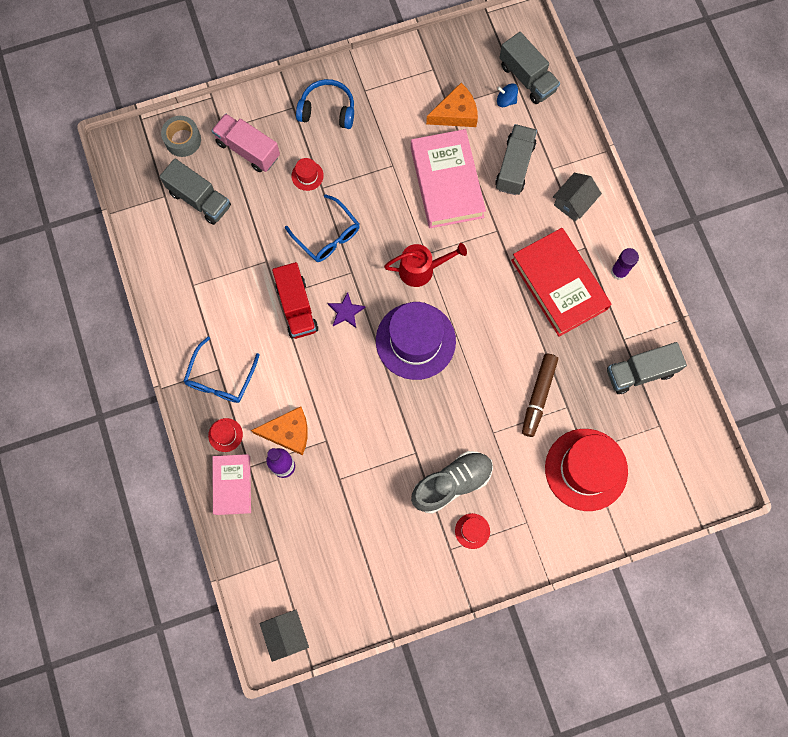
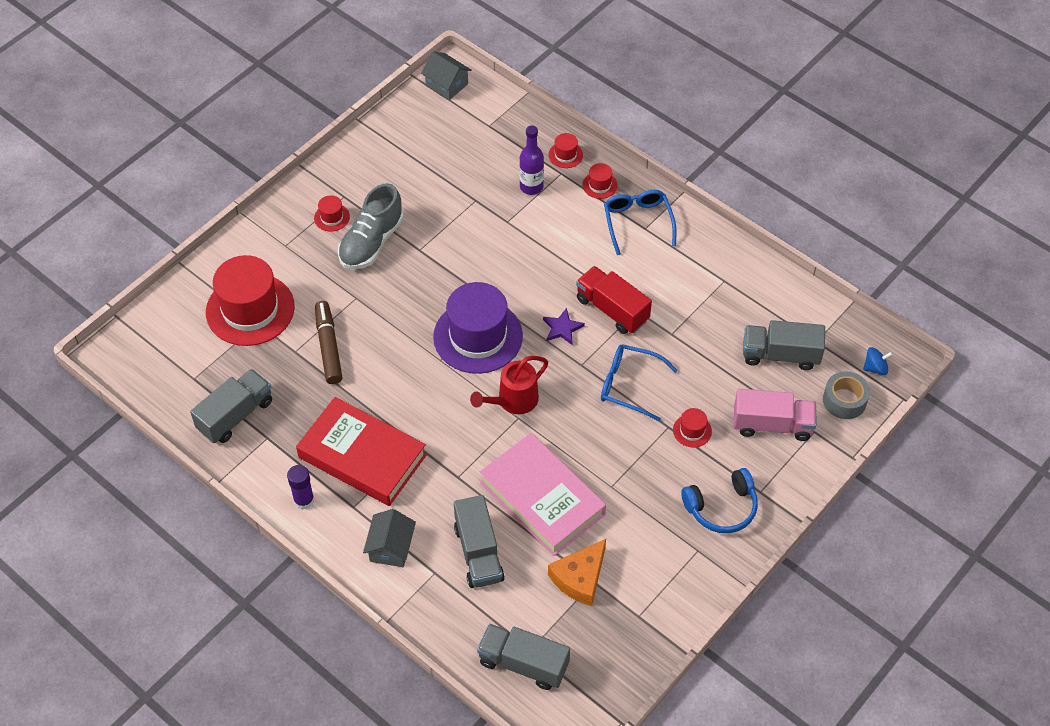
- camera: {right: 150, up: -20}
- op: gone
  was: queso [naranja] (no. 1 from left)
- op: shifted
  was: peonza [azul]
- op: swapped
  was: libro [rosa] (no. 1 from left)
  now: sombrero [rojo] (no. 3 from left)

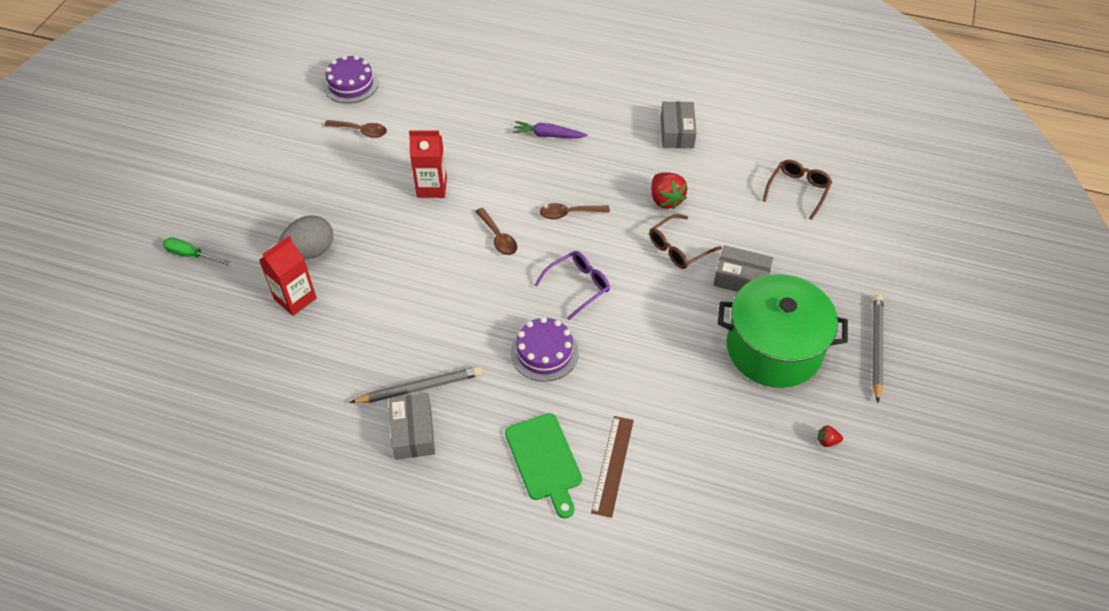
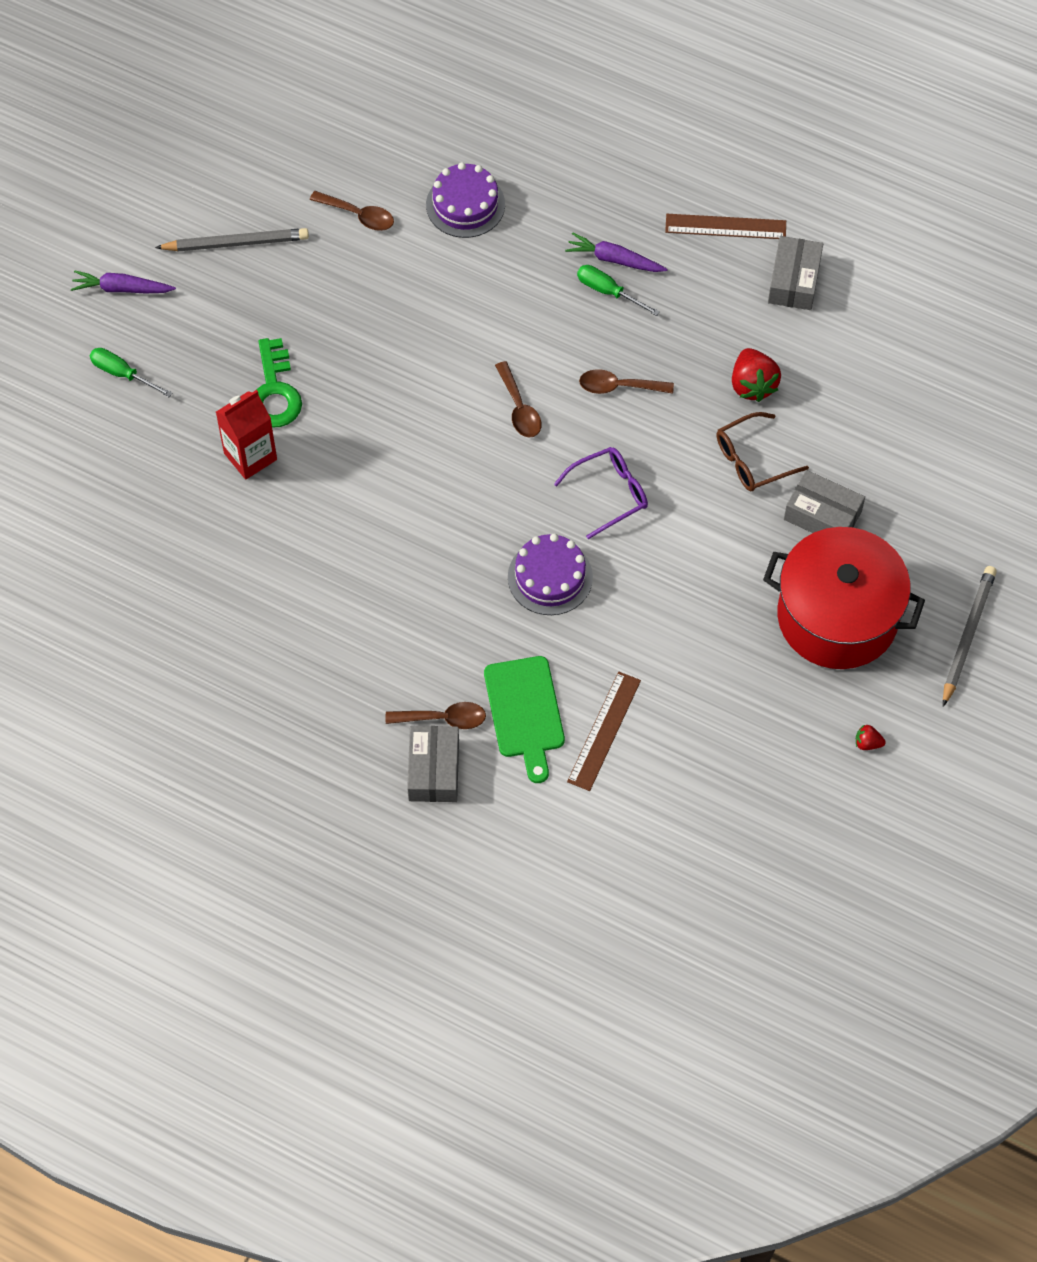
- camera: {right: 10, up: 10}
- op: gone
  was: cartón de leche [rojo] (no. 2 from left)
- op: gone
  was: gafas [marrón] (no. 2 from left)
- op: new
  now: zanahoria [morado] (no. 1 from left)
- op: new
  now: cuchara [marrón] (no. 2 from left)
- op: new
  now: destornillador [verde] (no. 2 from left)
- op: new
  now: regla [marrón] (no. 2 from left)
- op: shifted
  was: tarta [morado] (no. 1 from left)
- op: shifted
  was: lápiz [gris] (no. 1 from left)
- op: shifted
  was: caja [gris] (no. 1 from left)
- op: swapped
  was: huevo [gris]
  now: llave [verde]
- op: repainted
  was: olla [verde]
  now: olla [rojo]

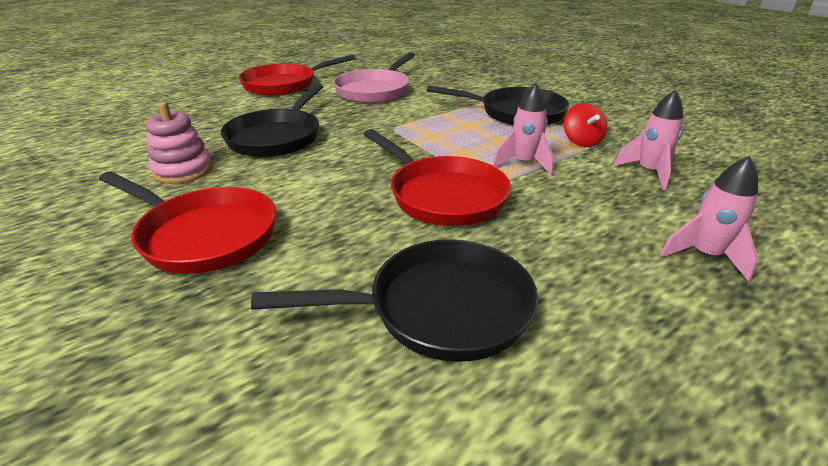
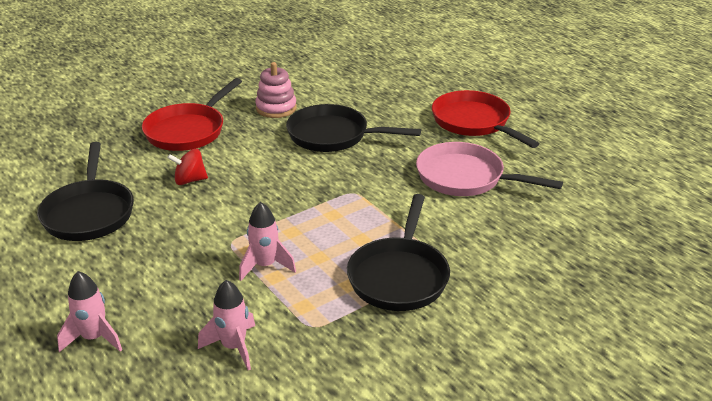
- camera: {right: 90, up: 0}
- op: gone
  was: sartén [rojo] (no. 3 from left)
- op: shifted
  was: peonza [rojo]

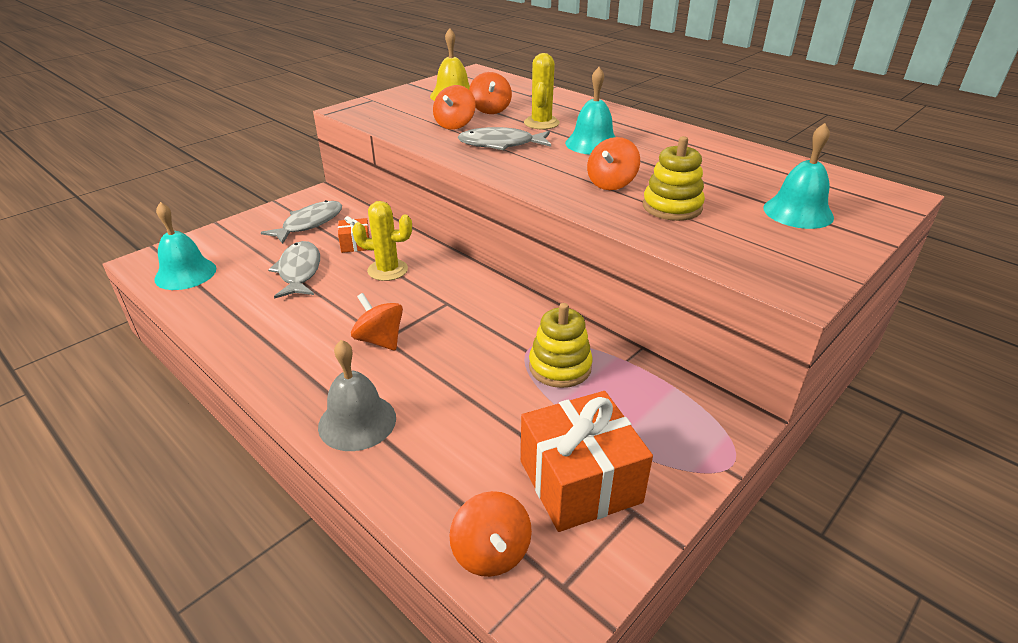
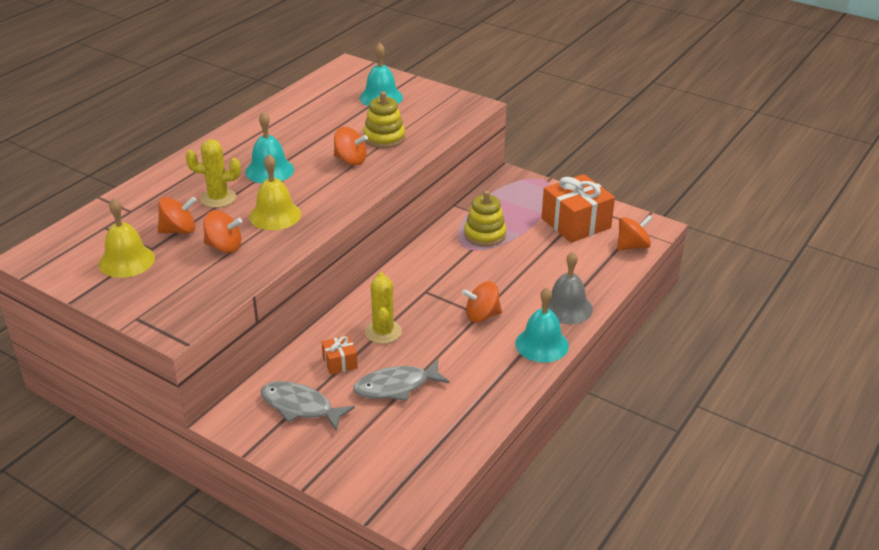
- camera: {right: -100, up: 0}
- op: shifted
  was: campana [turquesa] (no. 1 from left in the first image)
  now: campana [turquesa] (no. 3 from left)
- op: swapped
  was: pez [gris] (no. 3 from left)
  now: campana [amarillo] (no. 2 from left)
- op: rotated
  was: peonza [naranja] (no. 1 from left in the first image)
  clockwise: 45

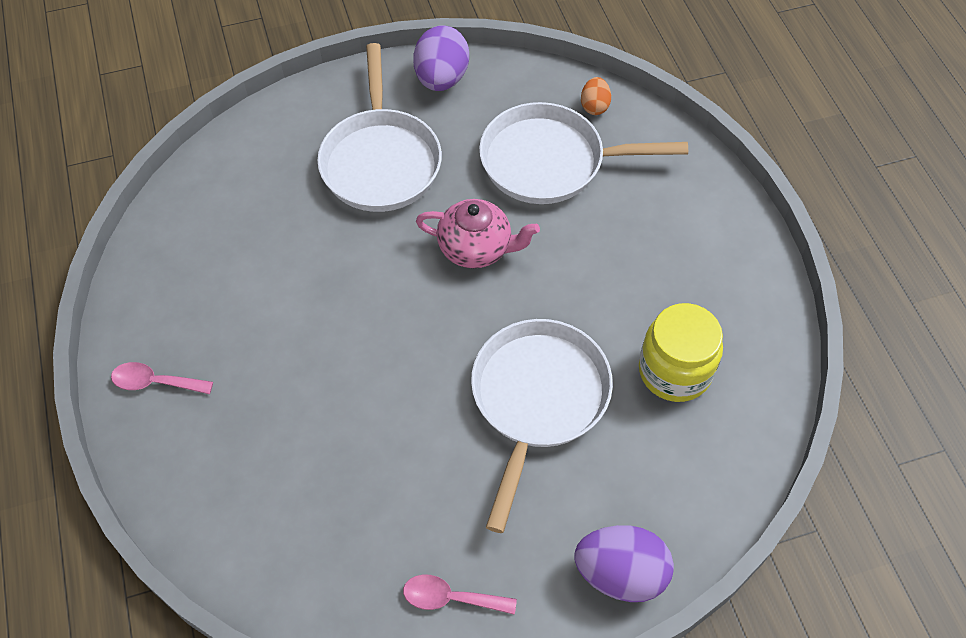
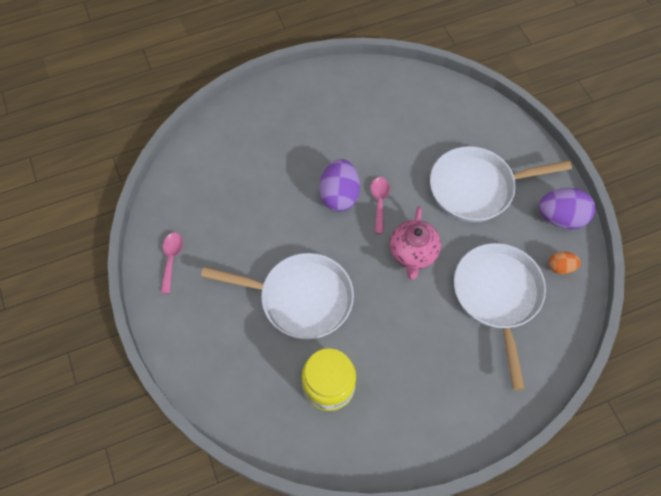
- camera: {right: 85, up: 5}
- op: shifted
  was: cuchara [rosa] (no. 1 from left in the first image)
  now: cuchara [rosa] (no. 2 from left)
- op: shifted
  was: huevo [morado] (no. 2 from left in the first image)
  now: huevo [morado] (no. 1 from left)
- op: shifted
  was: huevo [naranja]

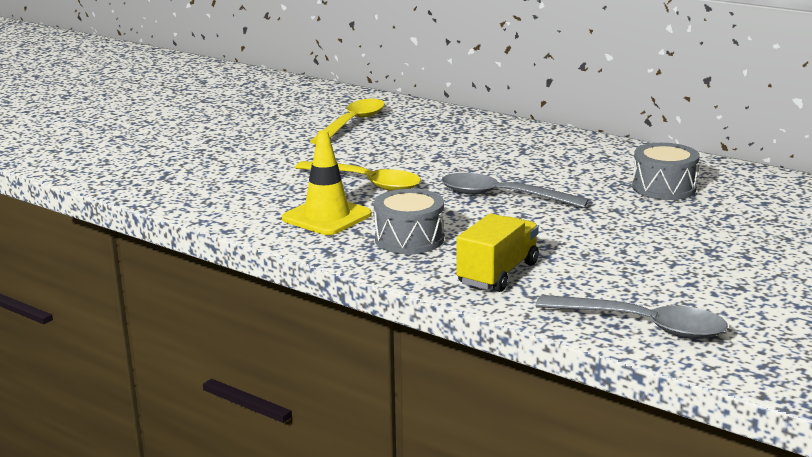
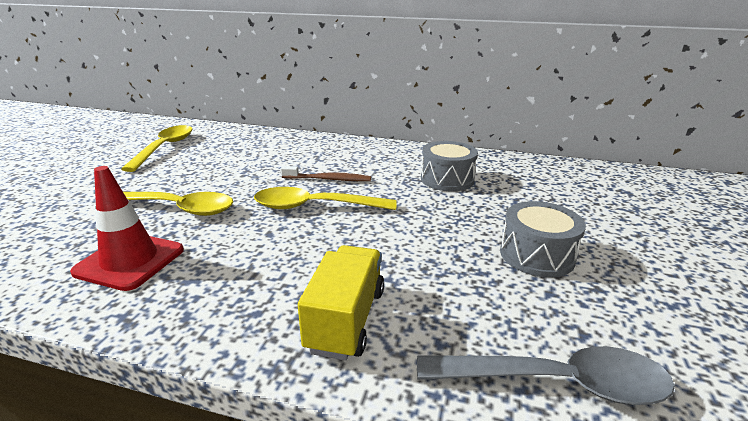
- camera: {right: -20, up: 5}
- op: new
  now: cepillo de dientes [marrón]
- op: shifted
  was: tambor [gris] (no. 1 from left in the first image)
  now: tambor [gris] (no. 2 from left)
- op: repainted
  was: cono de tráfico [amarillo]
  now: cono de tráfico [rojo]
- op: repainted
  was: cuchara [gris] (no. 1 from left)
  now: cuchara [amarillo] (no. 3 from left)

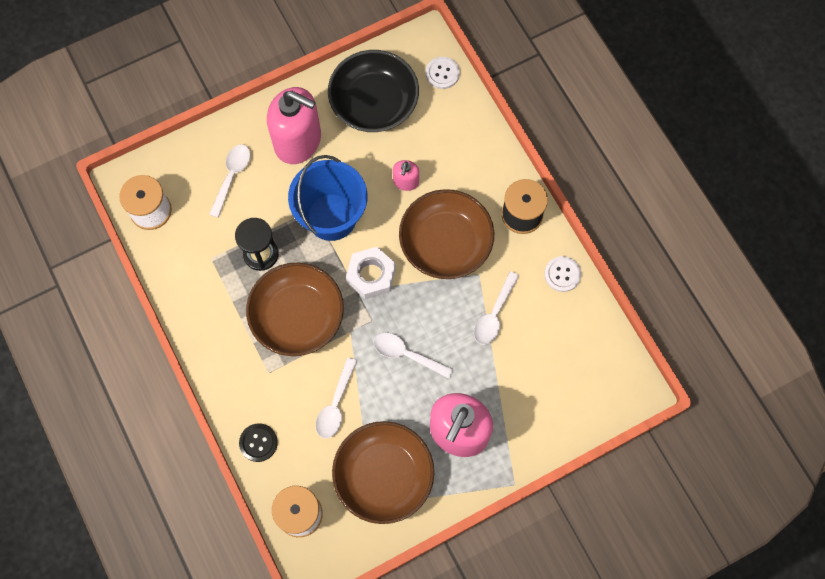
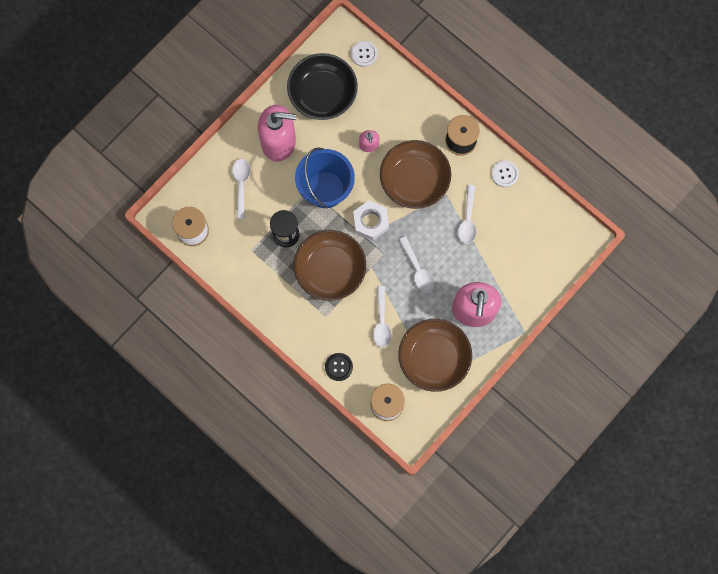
- camera: {right: -20, up: 5}
- op: rotated
  was: cuchara [blanco] (no. 3 from left)
  clockwise: -120

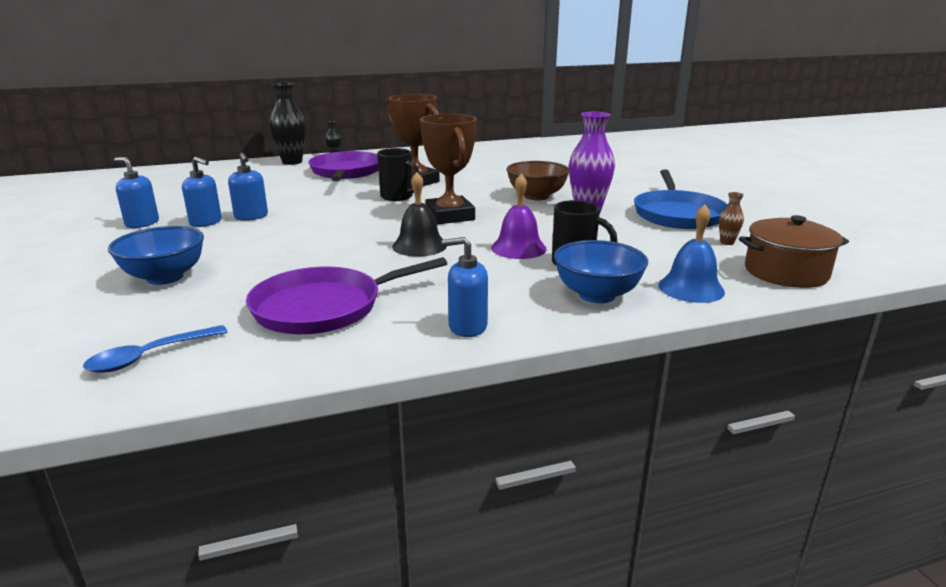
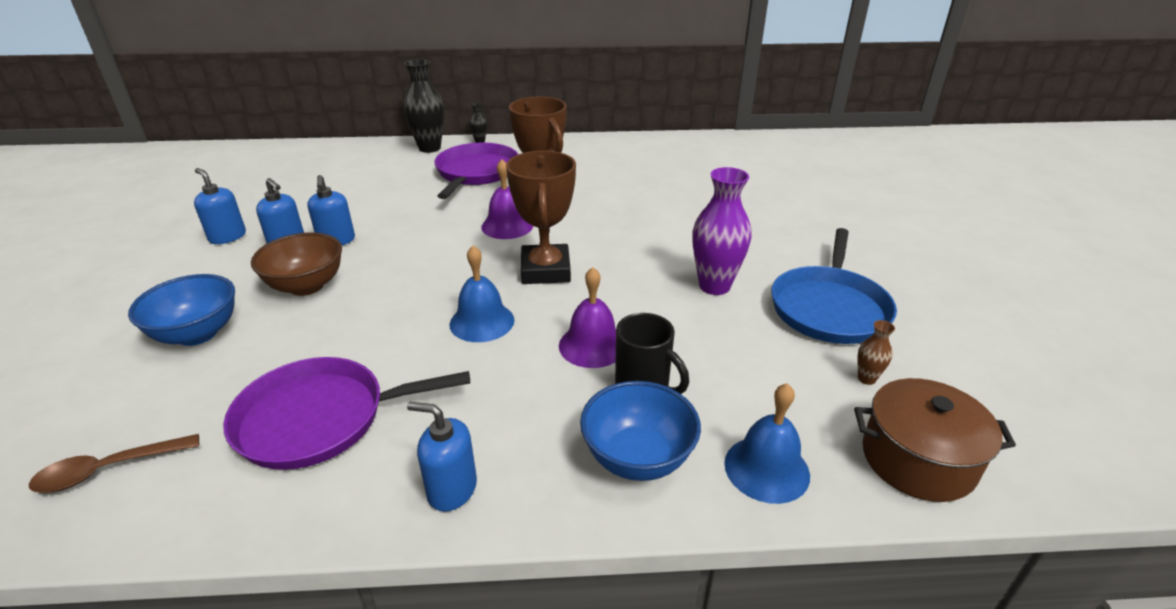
- camera: {right: 15, up: 10}
- op: shifted
  was: cuenco [marrón]
- op: swapped
  was: taza [negro] (no. 1 from left)
  now: campana [morado] (no. 1 from left)
- op: repainted
  was: cuchara [azul]
  now: cuchara [marrón]
- op: repainted
  was: campana [negro]
  now: campana [azul] (no. 1 from left)

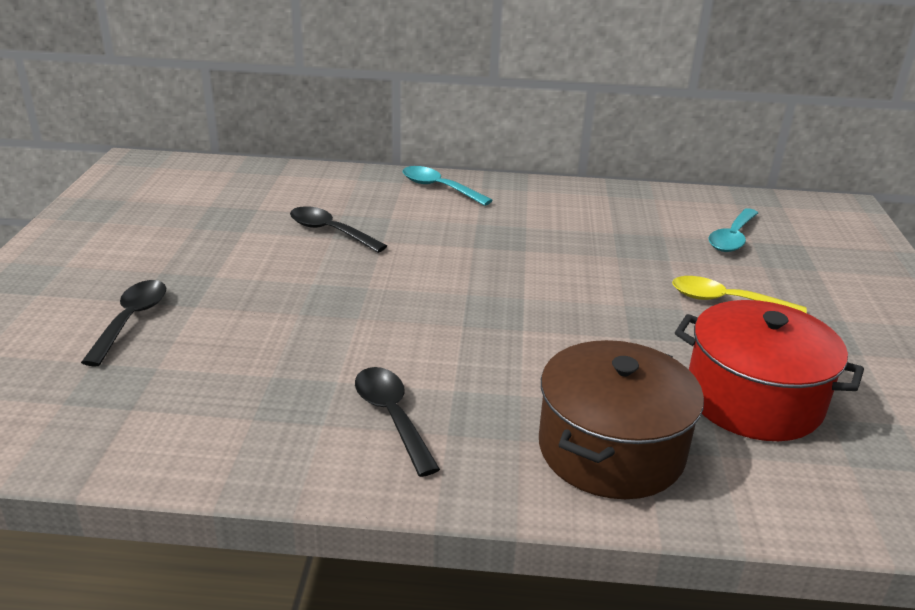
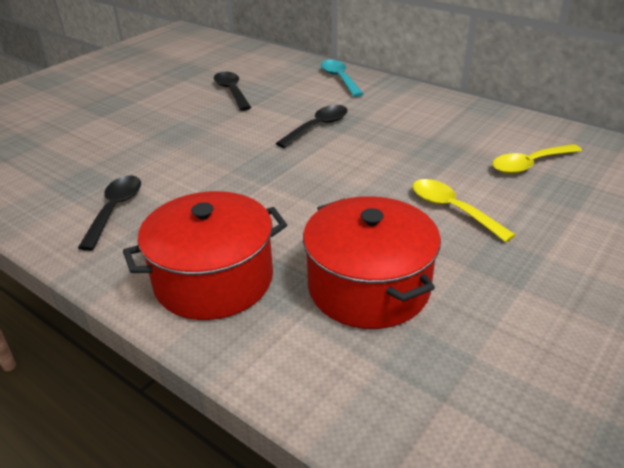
- camera: {right: 35, up: 5}
- op: shifted
  was: cuchara [negro] (no. 1 from left in the first image)
  now: cuchara [negro] (no. 3 from left)
- op: repainted
  was: olla [marrón]
  now: olla [rojo] (no. 1 from left)
- op: repainted
  was: cuchara [turquesa] (no. 2 from left)
  now: cuchara [amarillo] (no. 2 from left)

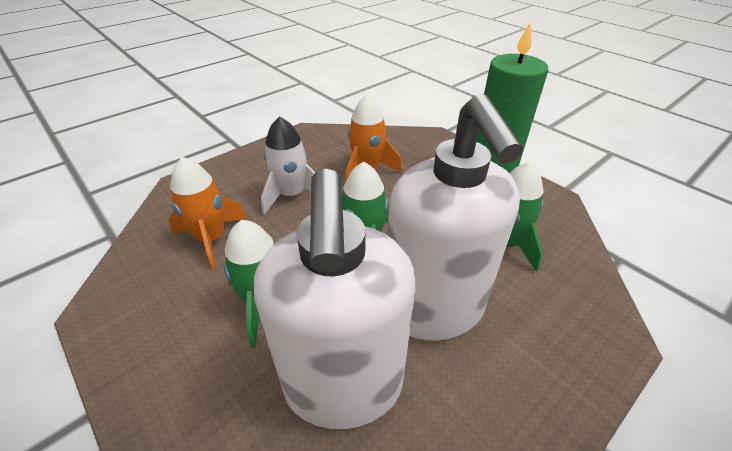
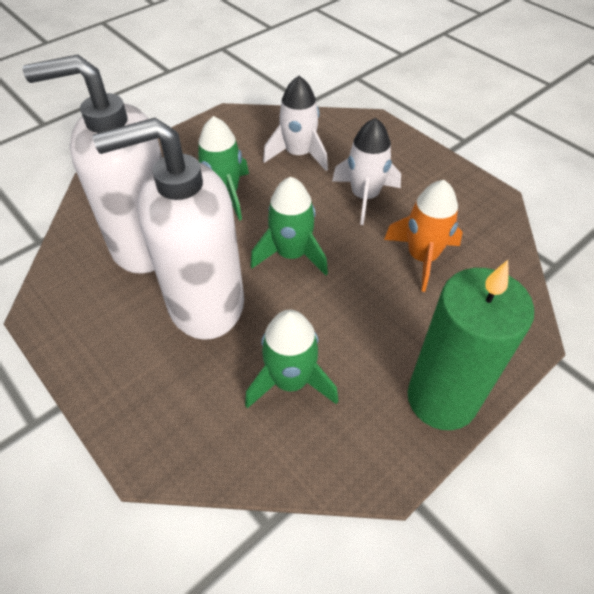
- camera: {right: 90, up: 10}
- op: repainted
  was: cohete [naranja] (no. 1 from left)
  now: cohete [blanco] (no. 1 from left)

